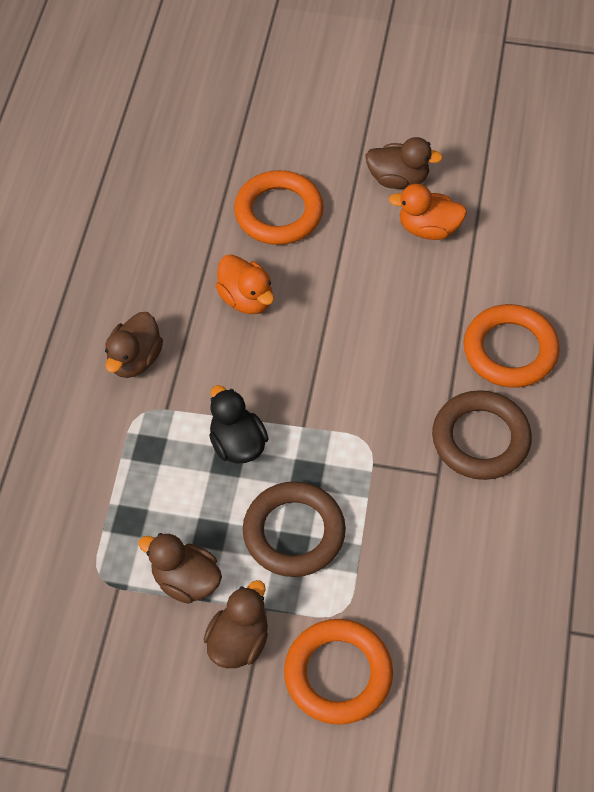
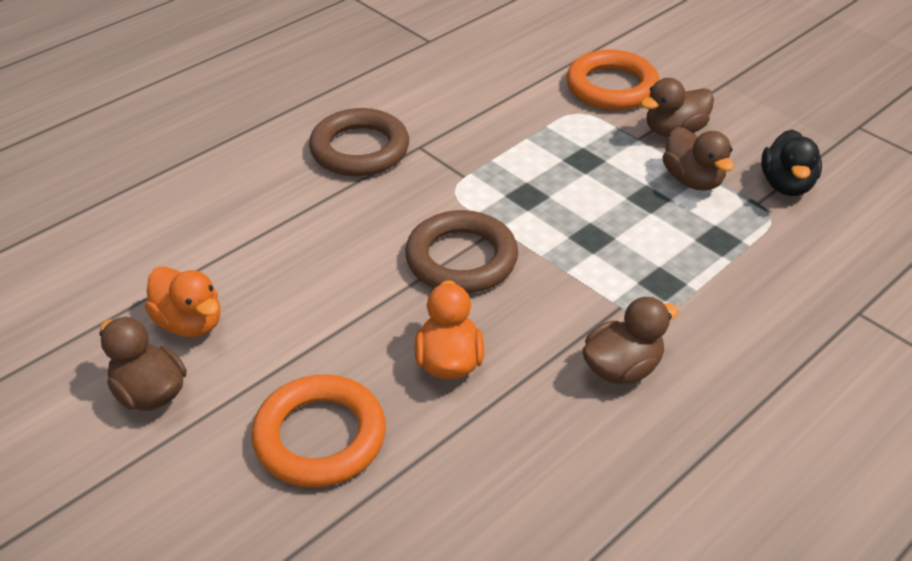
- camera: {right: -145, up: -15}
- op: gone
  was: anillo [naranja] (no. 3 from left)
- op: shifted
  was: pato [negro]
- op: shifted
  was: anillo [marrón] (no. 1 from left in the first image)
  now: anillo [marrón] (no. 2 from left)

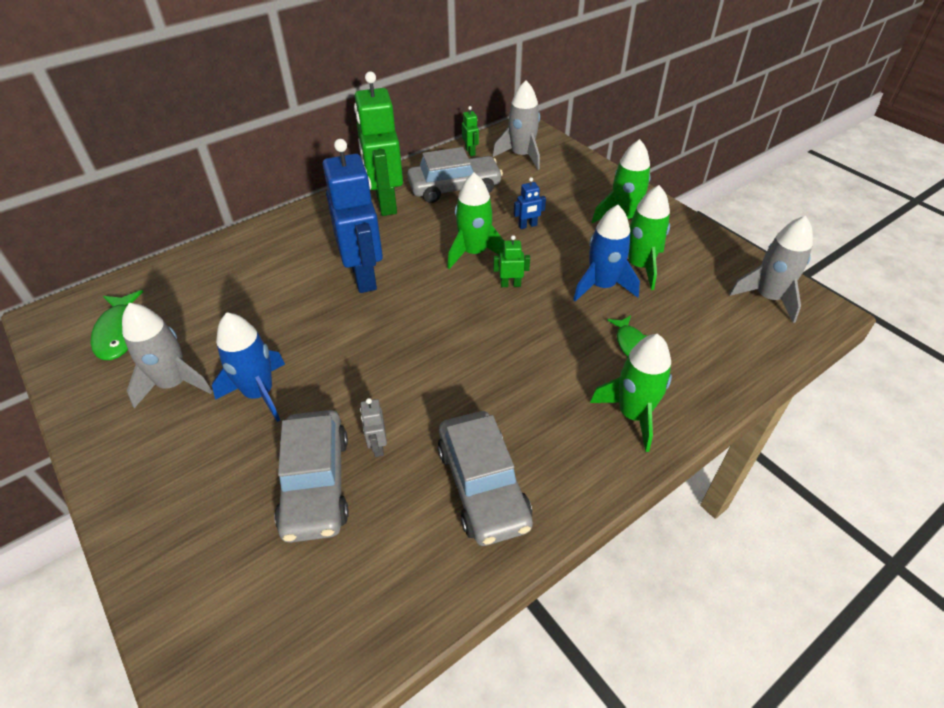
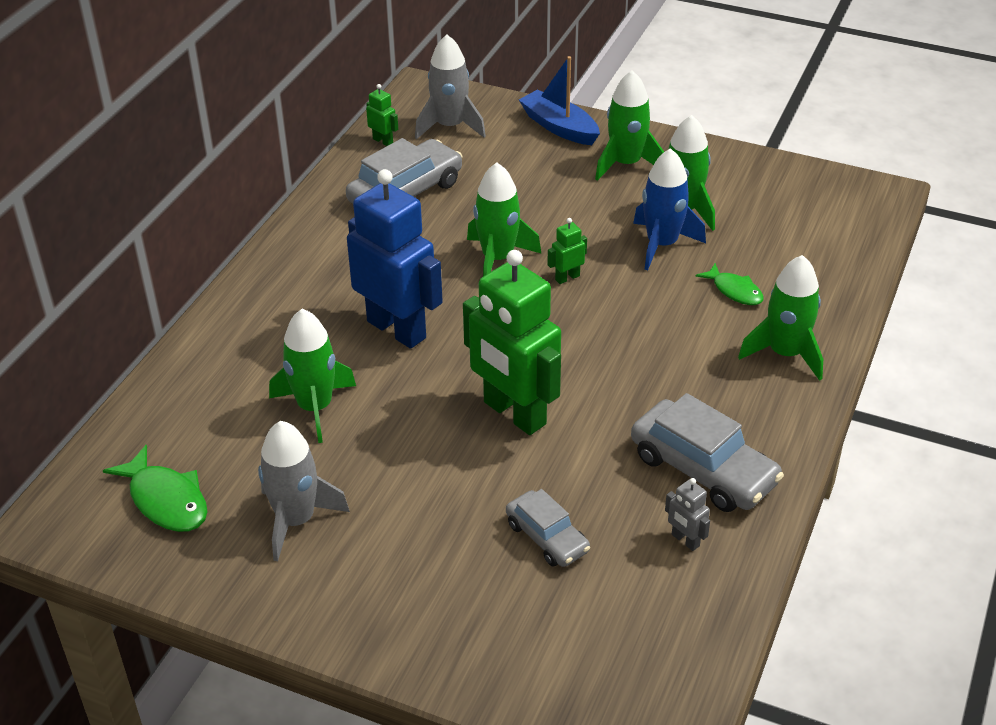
- camera: {right: -30, up: -5}
- op: gone
  was: cohete [azul] (no. 1 from left)
- op: gone
  was: robot [azul] (no. 2 from left)
- op: gone
  was: cohete [gris] (no. 3 from left)
- op: new
  now: cohete [verde] (no. 1 from left)
- op: new
  now: barco [azul]
- op: shifted
  was: robot [verde] (no. 1 from left in the first image)
  now: robot [verde] (no. 2 from left)
- op: shifted
  was: robot [gris]
- op: scaled
  was: coche [gris] (no. 1 from left in the first image)
  ratio: 0.6

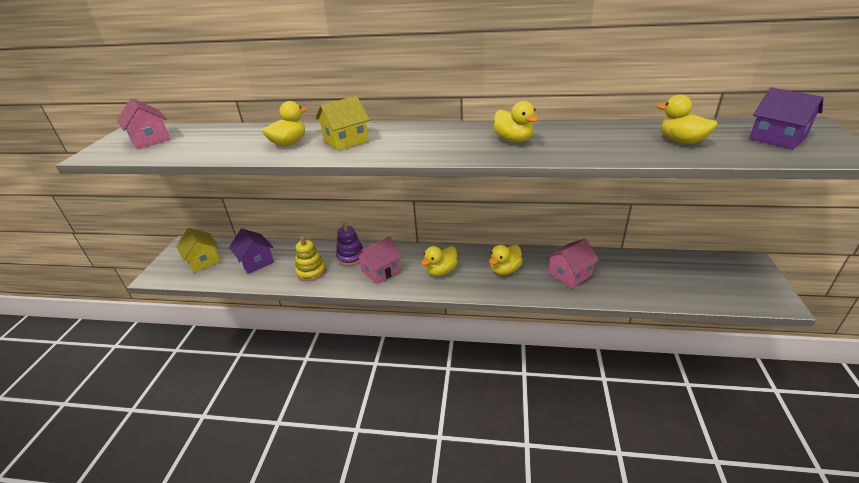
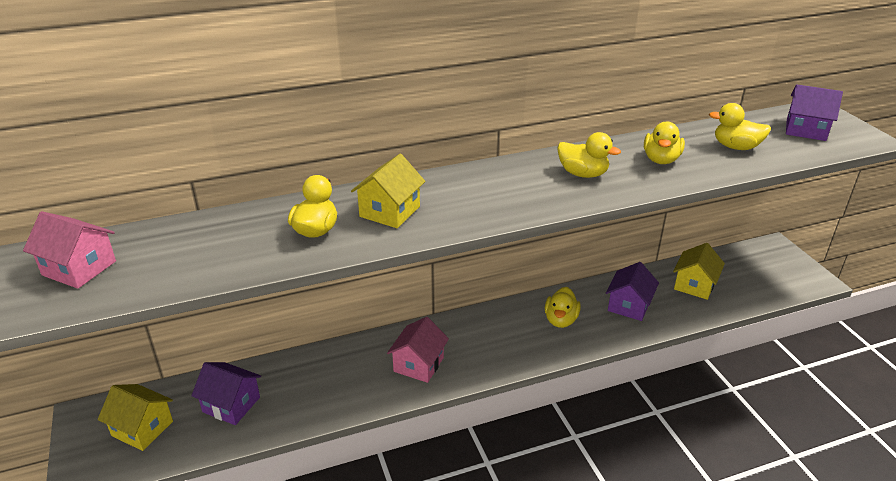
- camera: {right: -30, up: 0}
- op: gone
  was: juguete apilable [amarillo]
- op: gone
  was: juguete apilable [morado]
- op: new
  now: casa [amarillo] (no. 3 from left)
- op: shifted
  was: pato [amarillo] (no. 2 from left in the first image)
  now: pato [amarillo] (no. 4 from left)
- op: repainted
  was: casa [rosa] (no. 3 from left)
  now: casa [morado] (no. 2 from left)

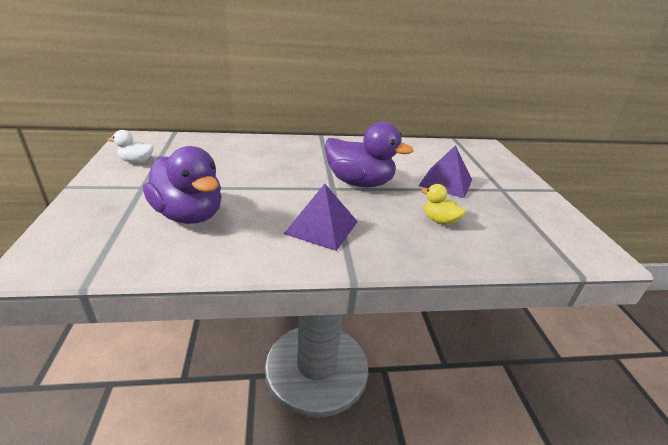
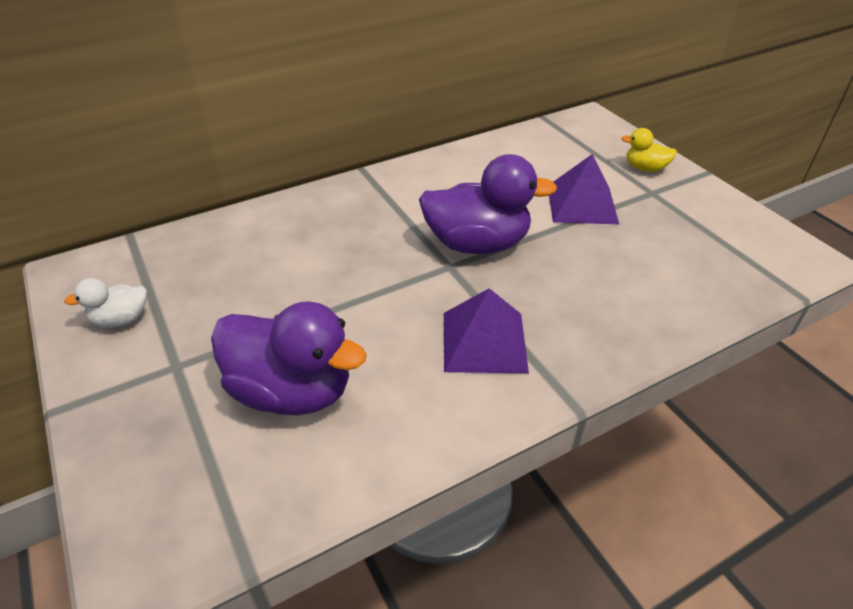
- camera: {right: -20, up: 10}
- op: shifted
  was: pato [amarillo]

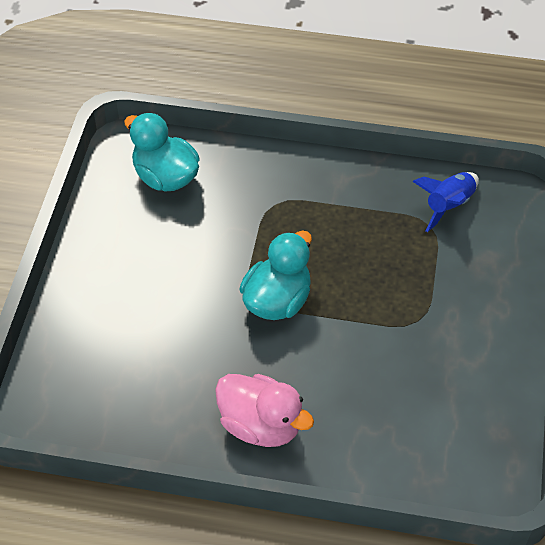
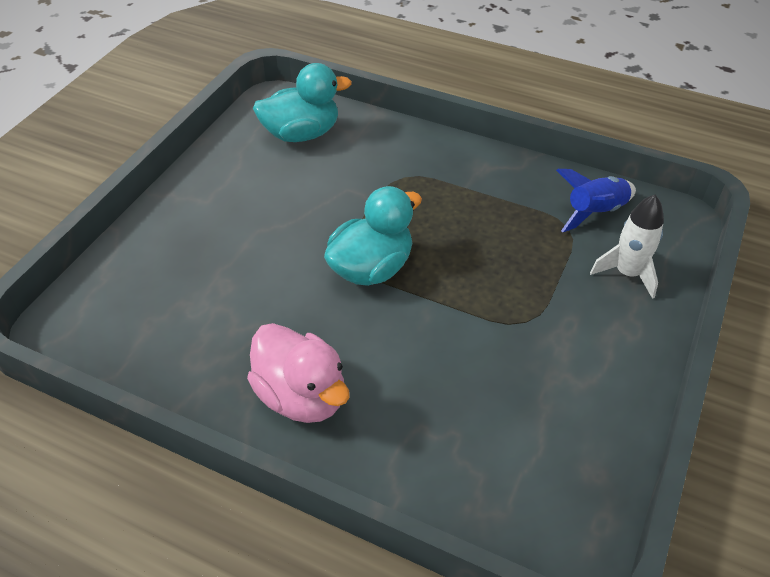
- camera: {right: 15, up: -5}
- op: new
  now: cohete [blanco]
- op: rotated
  was: pato [turquesa] (no. 1 from left)
  clockwise: 105

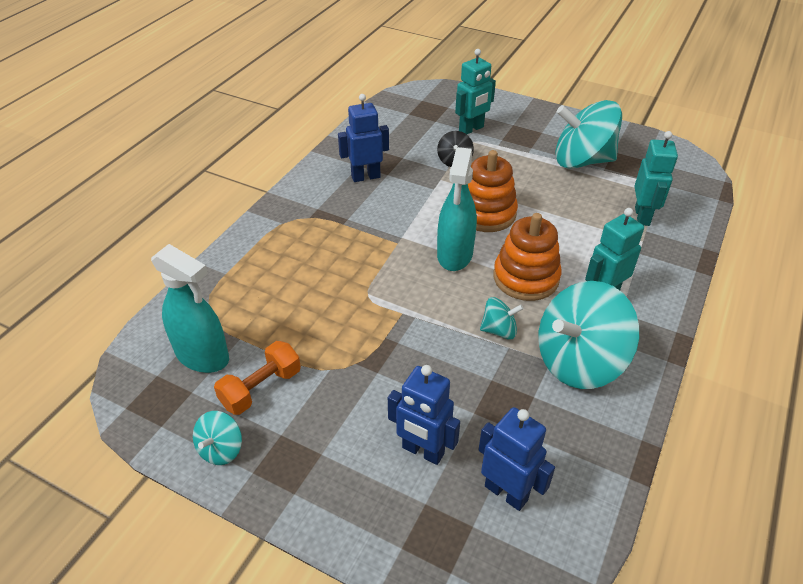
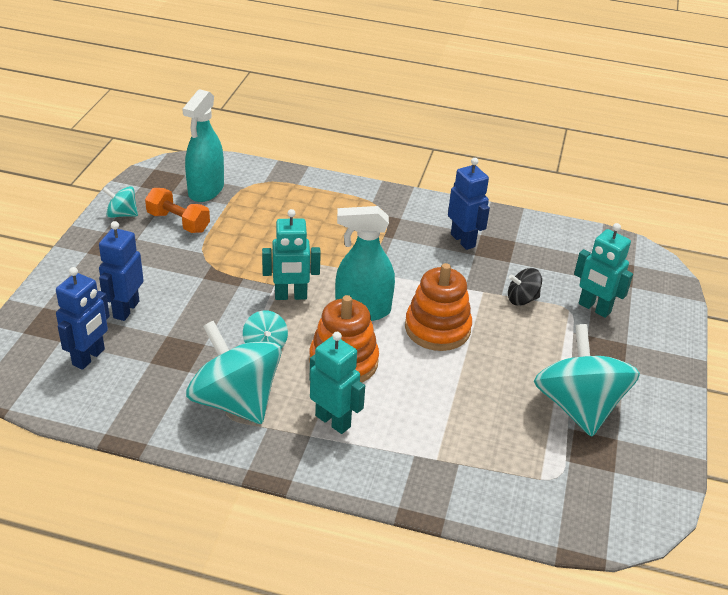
- camera: {right: 75, up: -5}
- op: shifted
  was: robot [turquesa] (no. 3 from left in the first image)
  now: robot [turquesa] (no. 1 from left)

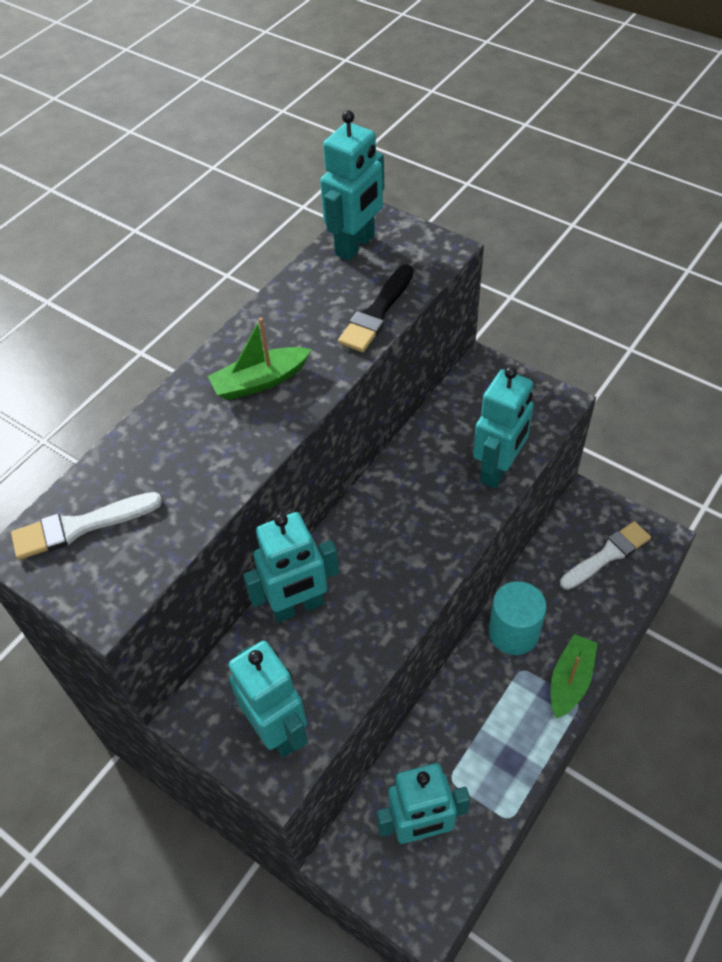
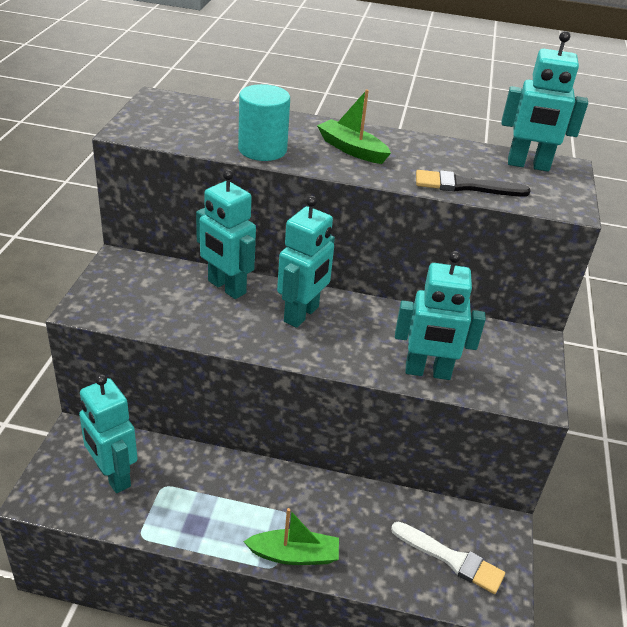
- camera: {right: 60, up: -15}
- op: gone
  was: pincel [blanco] (no. 1 from left)
- op: shifted
  was: robot [turquesa] (no. 1 from left in the first image)
  now: robot [turquesa] (no. 3 from left)
- op: shifted
  was: cilindro [turquesa]

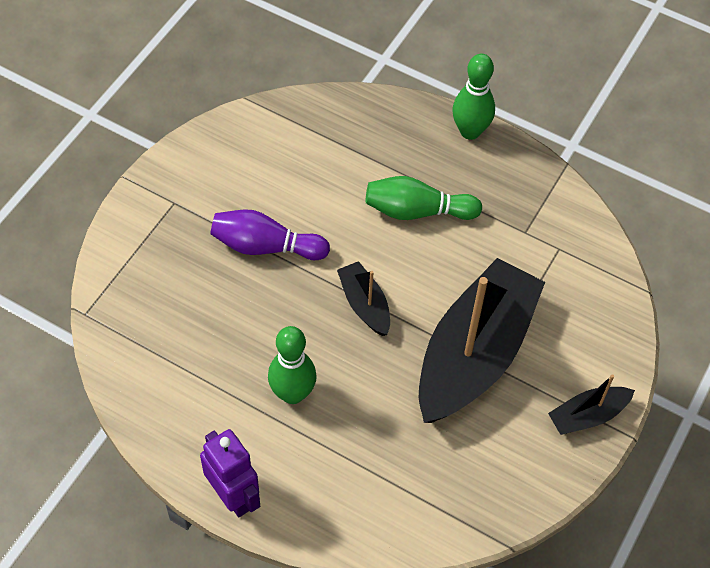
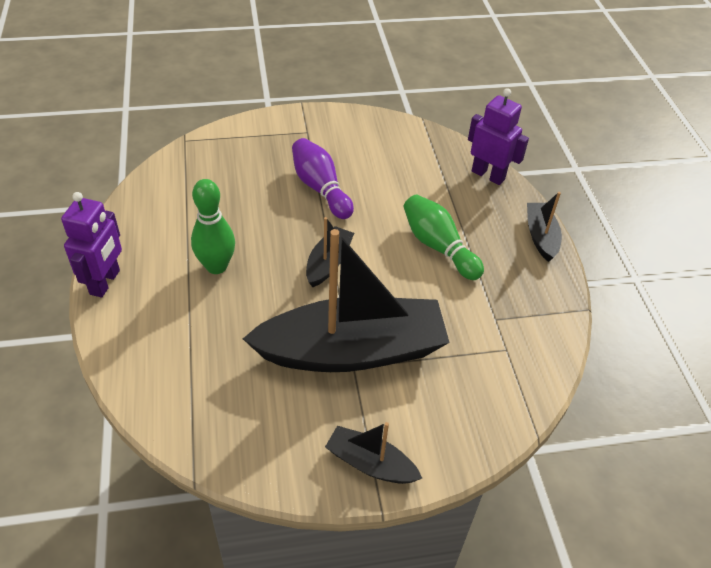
- camera: {right: 50, up: -10}
- op: new
  now: robot [morado] (no. 2 from left)
- op: swapped
  was: bolo [verde] (no. 3 from left)
  now: barco [negro] (no. 4 from left)

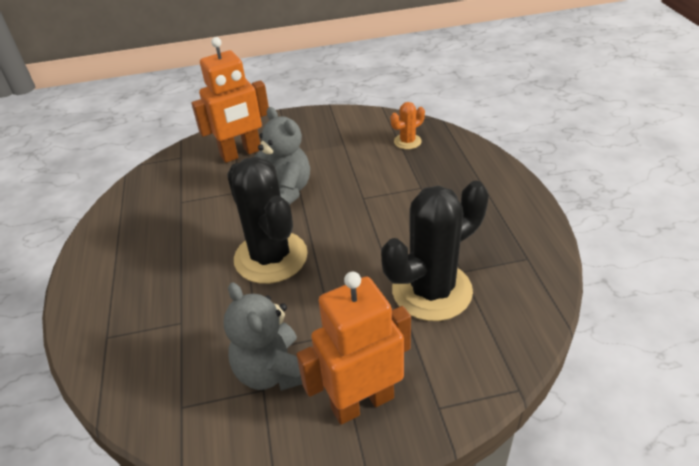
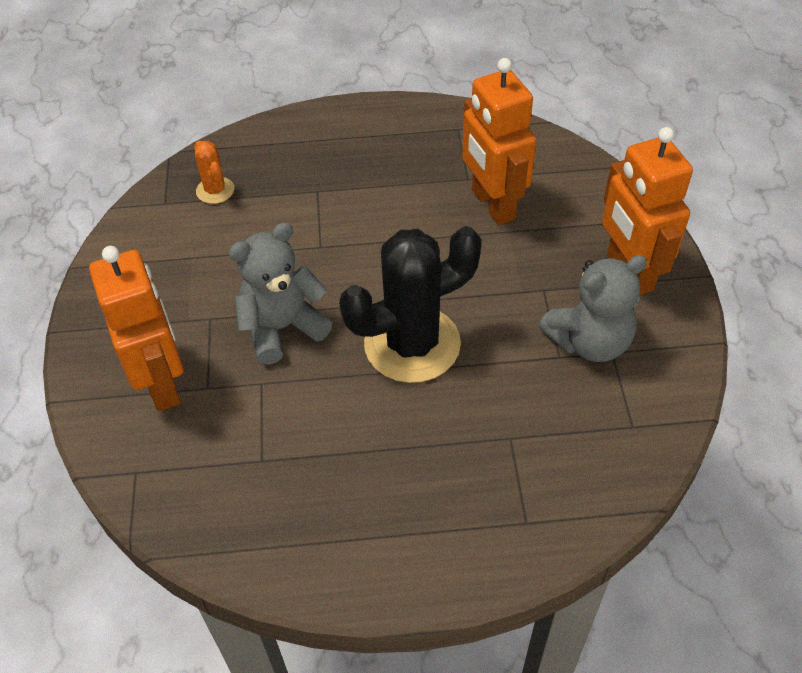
- camera: {right: -85, up: 10}
- op: swapped
  was: cactus [negro] (no. 2 from left)
  now: robot [naranja] (no. 2 from left)

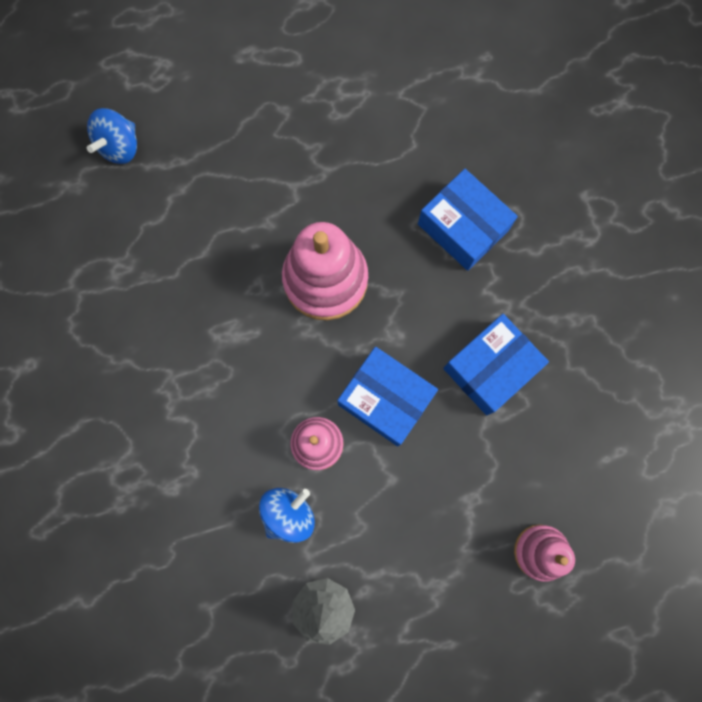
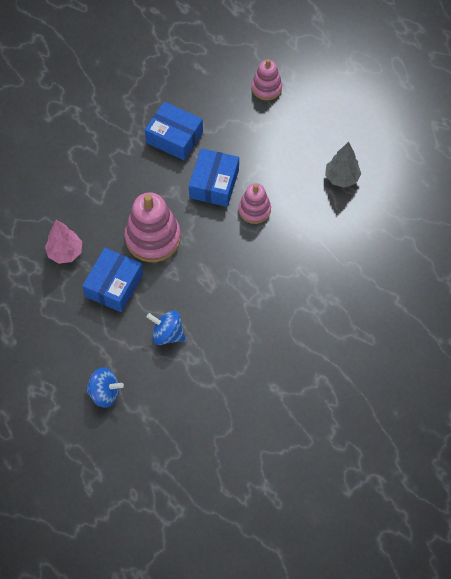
- camera: {right: -110, up: -15}
- op: new
  now: árbol [rosa]
- op: shifted
  was: peonza [azul] (no. 2 from left)
- op: shifted
  was: caja [azul] (no. 2 from left in the first image)
  now: caja [azul] (no. 1 from left)

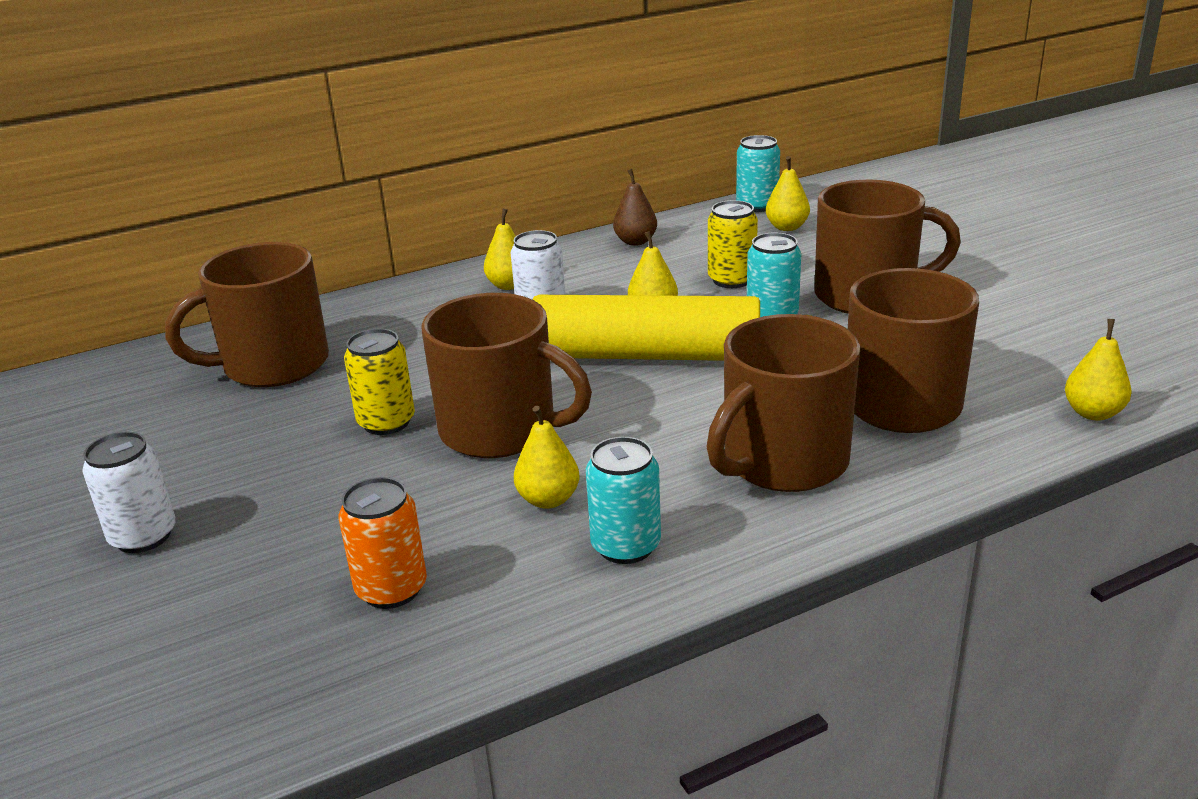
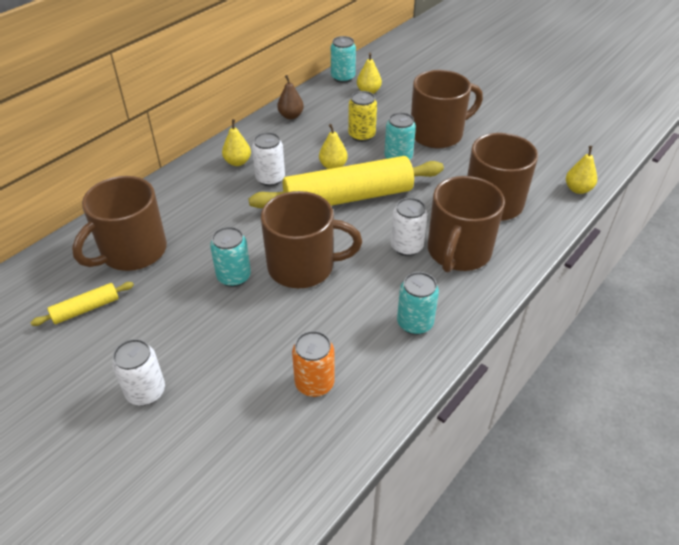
- camera: {right: -25, up: 15}
- op: gone
  was: pera [amarillo] (no. 2 from left)
- op: new
  now: rodillo [amarillo] (no. 1 from left)
- op: new
  now: lata [blanco] (no. 3 from left)
- op: repainted
  was: lata [amarillo] (no. 1 from left)
  now: lata [turquesa] (no. 1 from left)

